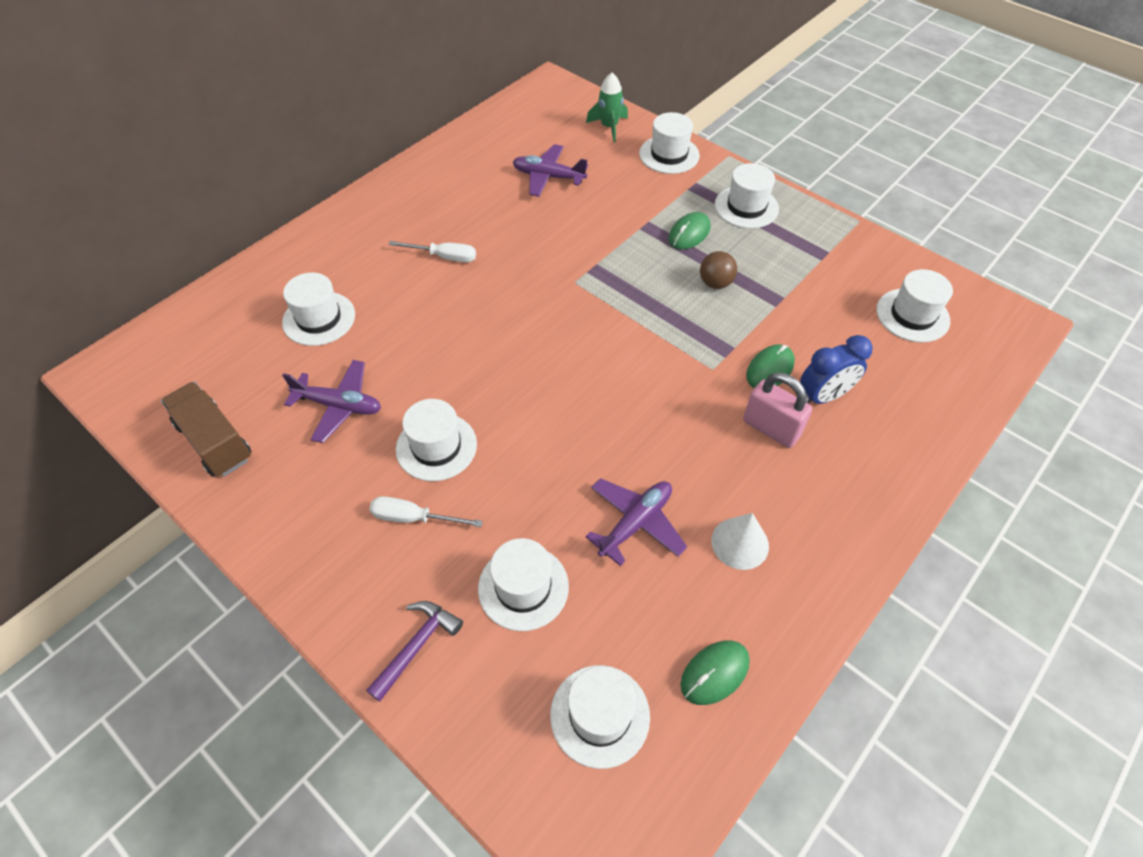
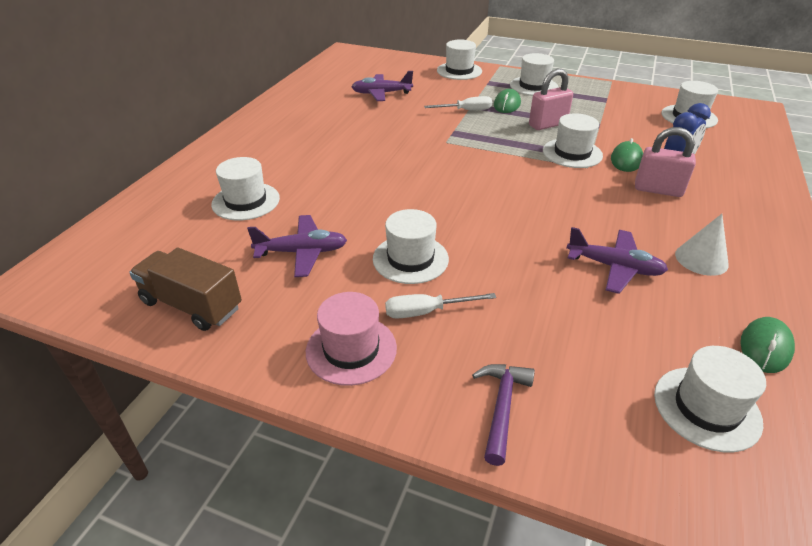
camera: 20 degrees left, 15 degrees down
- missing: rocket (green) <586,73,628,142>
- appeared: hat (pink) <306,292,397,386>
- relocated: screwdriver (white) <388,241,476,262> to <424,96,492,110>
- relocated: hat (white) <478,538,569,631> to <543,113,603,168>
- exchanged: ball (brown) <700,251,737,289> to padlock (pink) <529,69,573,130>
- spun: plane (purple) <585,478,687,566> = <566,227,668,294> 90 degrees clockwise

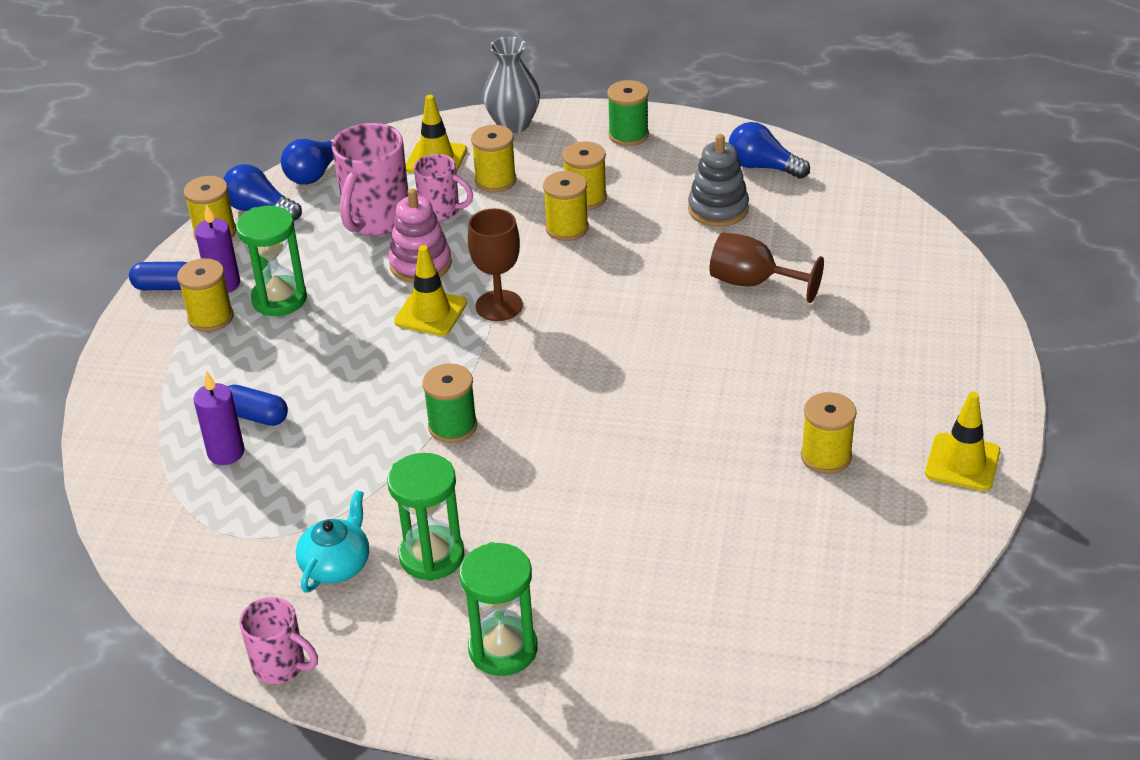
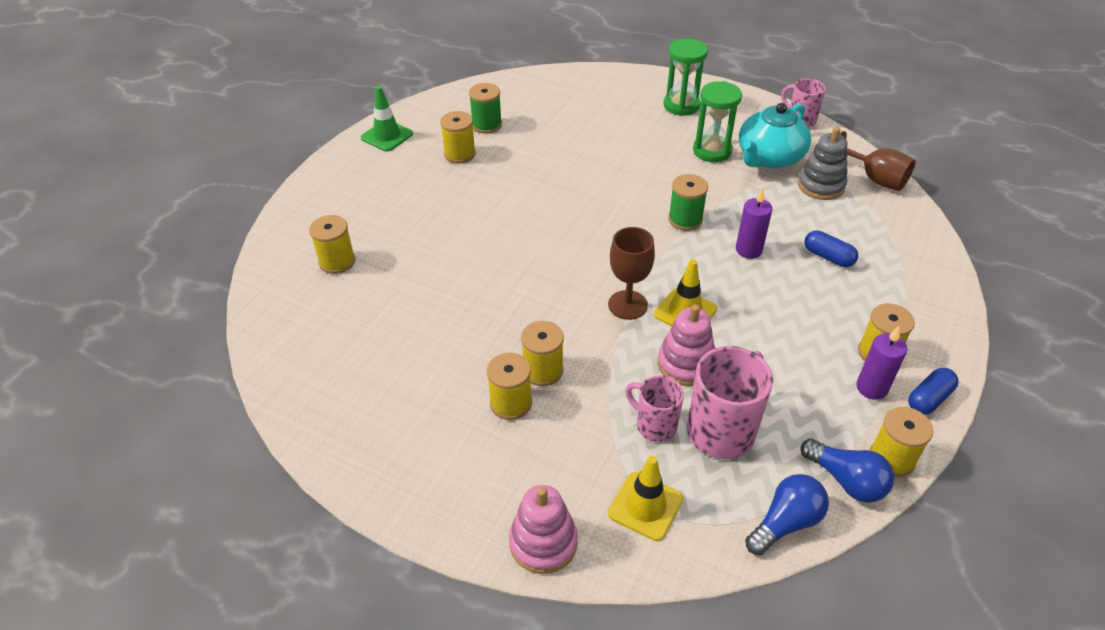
camera: 165 degrees left, 5 degrees up
- missing: hourglass (green) <236,206,307,316>
- missing: light bulb (blue) <729,122,810,179>
- relocated: candle (purple) <194,371,244,465> to <736,187,773,259>
- relocated: spool (yellow) <471,125,516,192> to <309,215,355,274>
- relocated: spool (green) <607,80,649,146> to <469,83,502,134>
- relocated: stacking toy (grey) <688,134,749,227> to <798,127,848,200>
- relocated: goblet (brown) <709,232,824,303> to <840,131,916,191>
- exchanged: vase (grey) <483,36,540,133> to stacking toy (pink) <509,485,578,574>
- colour: traffic cone (yellow) <925,392,1000,491> to traffic cone (green) <361,86,413,152>
- spun: capsule (blue) <129,262,187,290> = <908,368,958,415> 60 degrees counterclockwise
- size: teapot (turquoise) <296,490,369,593> = <739,103,811,168> x1.60

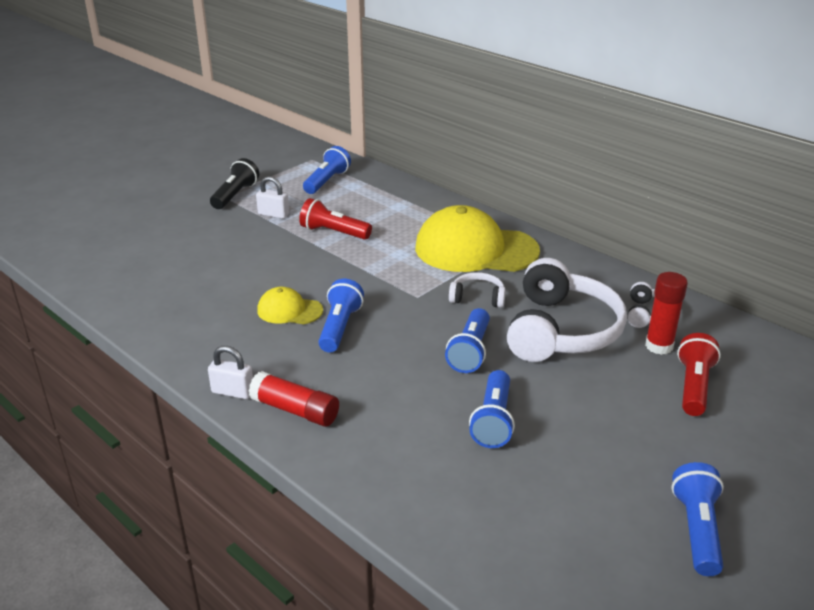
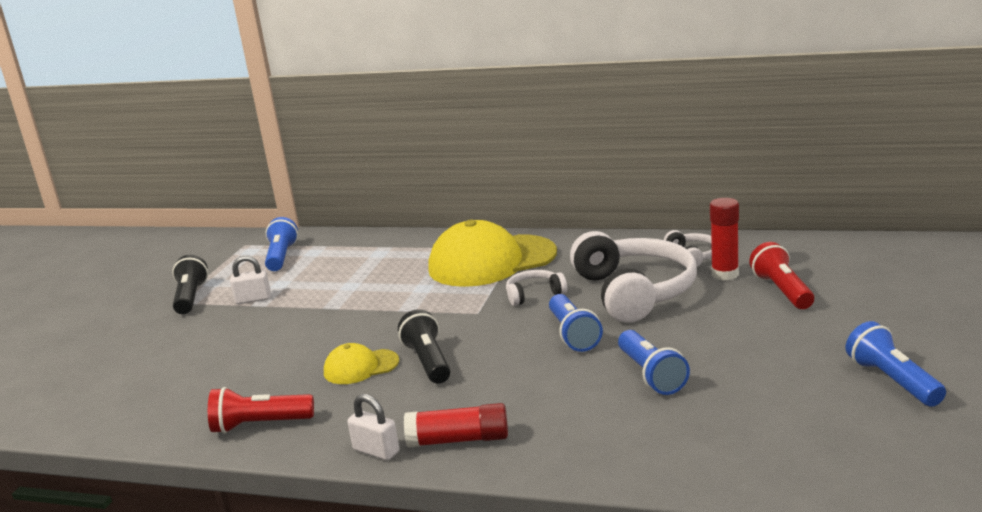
camera: 25 degrees left, 10 degrees down
- relocated: flashlight (red) <299,198,372,240> to <208,387,314,434>
- colour: flashlight (blue) <318,279,364,352> to flashlight (black) <398,309,450,384>
- spun: padlock (white) <208,346,253,399> = <348,394,399,460> 45 degrees clockwise

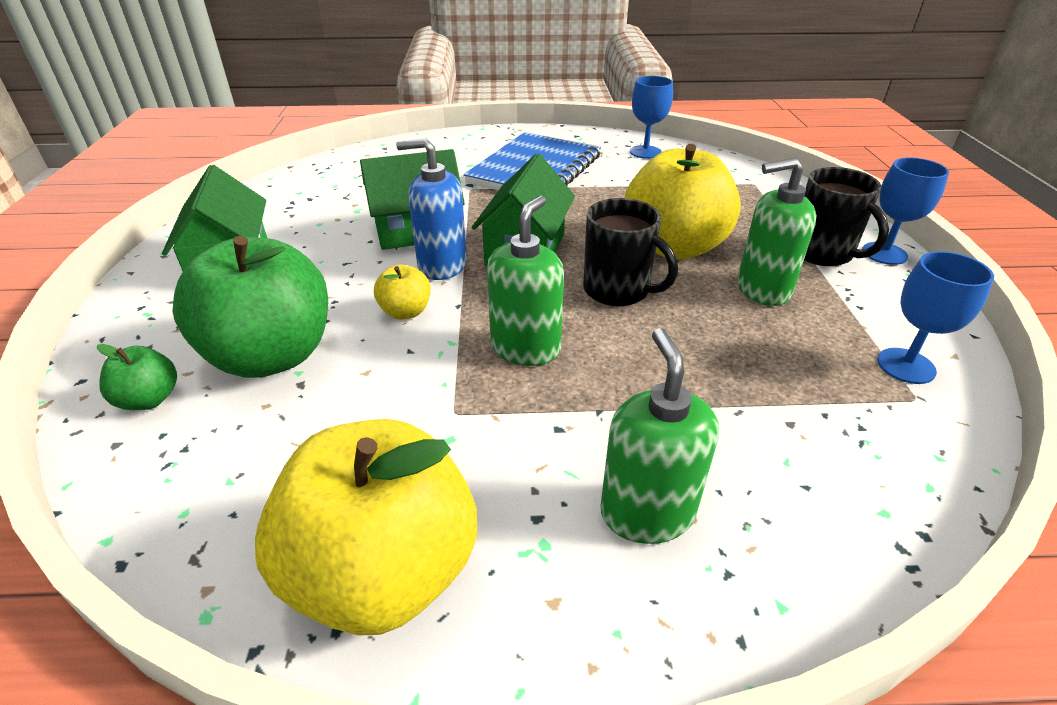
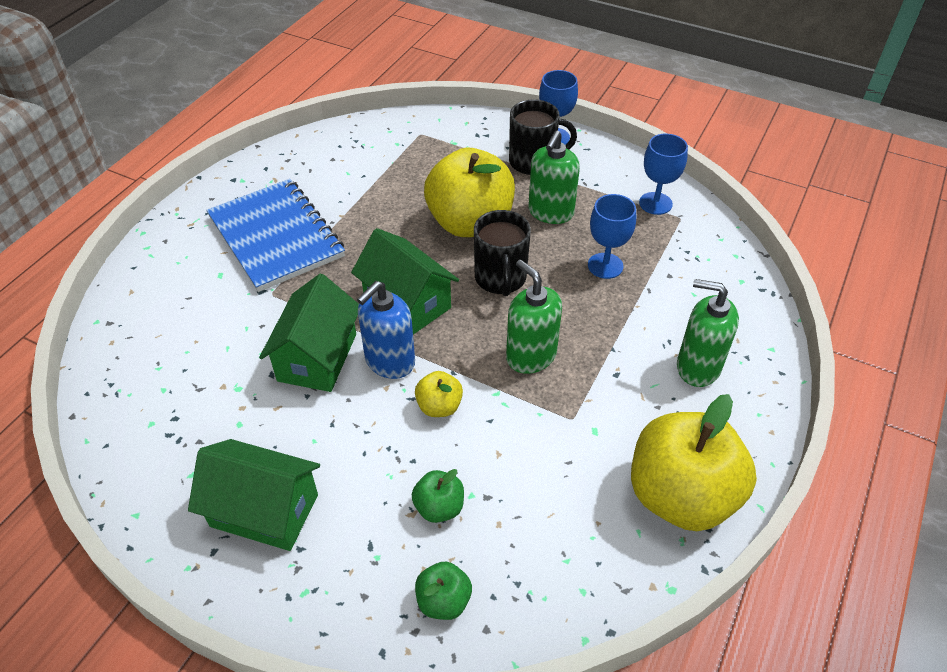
camera: 60 degrees left, 10 degrees up
- relocated: goblet (blue) <630,76,673,159> to <588,194,636,279>
- spun: mug (black) <583,198,678,306> = <474,210,531,296> 105 degrees clockwise
- size: apple (green) <172,236,328,378> = <412,469,464,523> x0.44

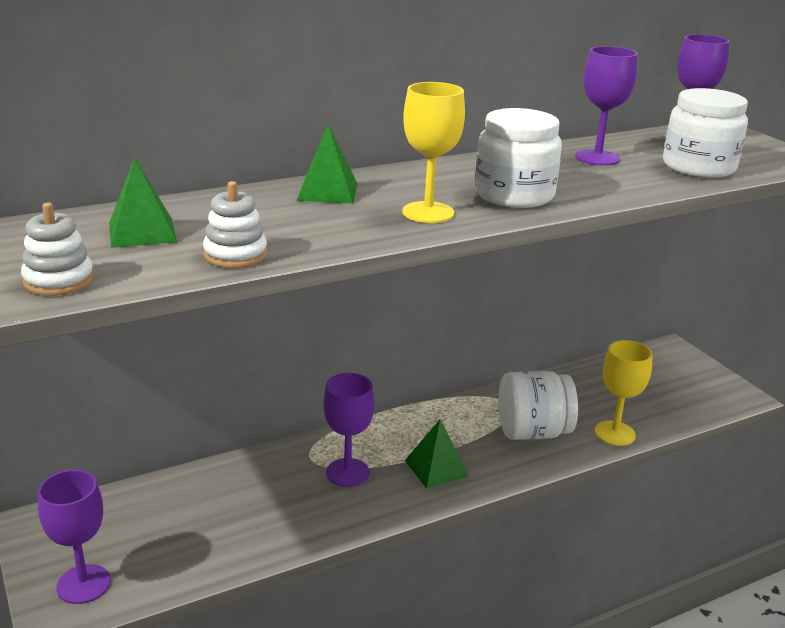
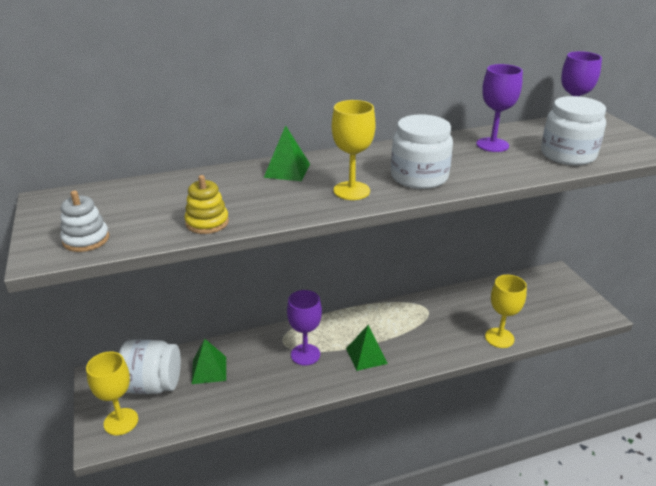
camera: 10 degrees right, 5 degrees up
- relocated: pyramid (green) <109,157,177,248> to <192,338,226,384>
- relocated: jar (white) <499,371,578,440> to <119,340,181,394>
- colour: goblet (purple) <38,470,111,604> to goblet (yellow) <86,352,138,435>
- colour: stacking toy (white) <203,181,267,268> to stacking toy (yellow) <184,175,229,234>

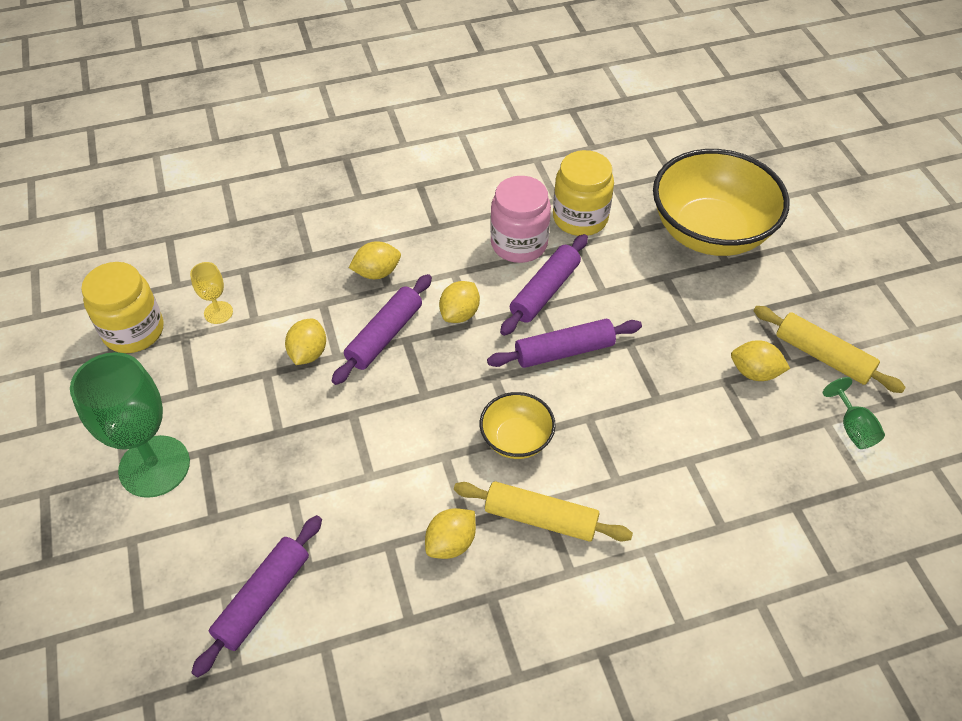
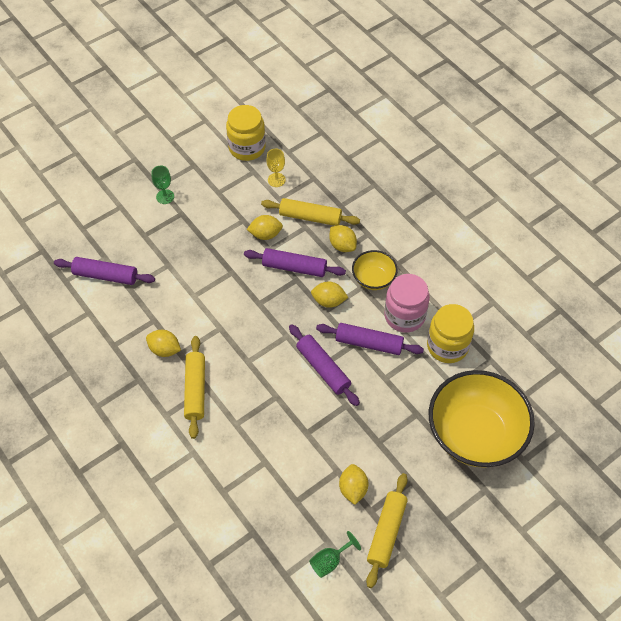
camera: 70 degrees right, 5 degrees up
- appeared: rolling pin (yellow) <261,198,360,226>
- relocated: bowl (yellow) <480,392,556,459> to <352,250,398,290>
- size: goblet (green) <70,352,190,498> = <152,166,174,204> x0.46

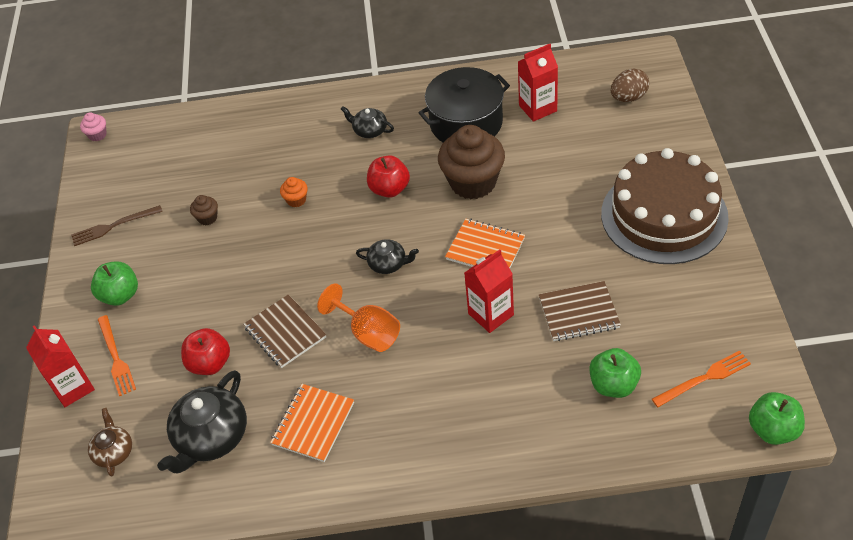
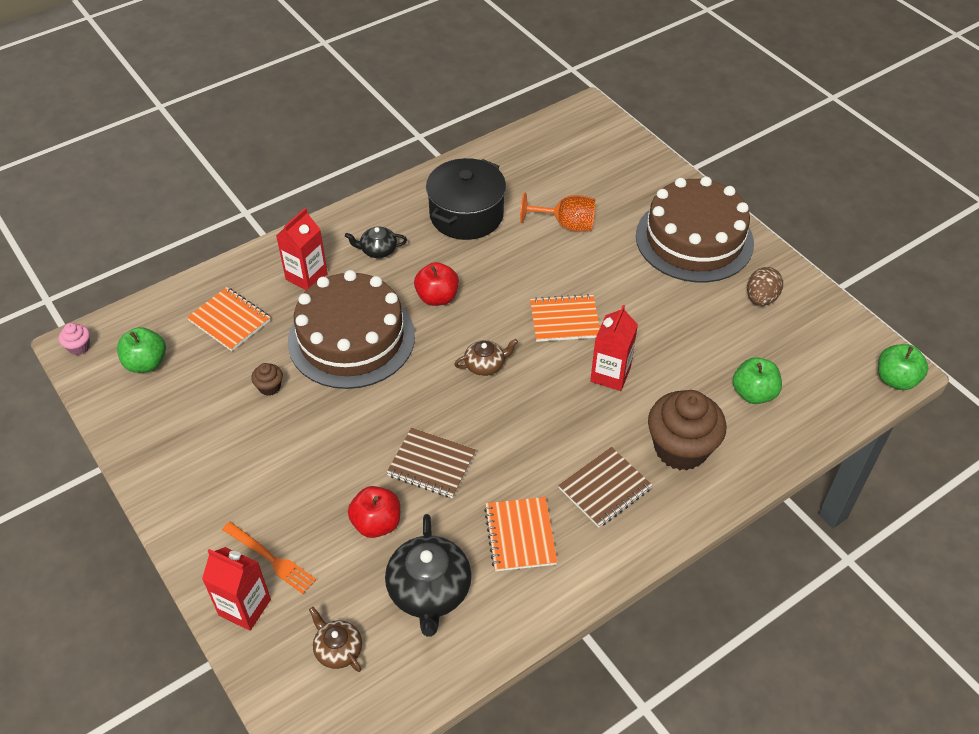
camera: 35 degrees left, 0 degrees up
- missing: fork (brown) <71,205,163,246>
- missing: fork (orange) <652,350,751,407>
- appeared: notebook (orange) <187,287,271,351>
- relocated: apple (green) <91,261,138,306> to <117,327,166,373>
- relocated: goblet (orange) <317,283,400,352> to <520,192,595,232>
- relocated: cupcake (brown) <438,125,505,199> to <648,390,726,471>
- relocated: carton (red) <518,44,558,122> to <276,208,328,290>
- relocated: notebook (brown) <539,281,621,341> to <558,447,653,528>
- relocated: egg (brown) <611,68,649,102> to <747,267,783,306>
- exchanged: cupcake (orange) <280,177,308,207> to cake (brown) <288,270,415,389>
- colour: teapot (black) <356,239,419,274> to teapot (brown) <454,339,518,376>

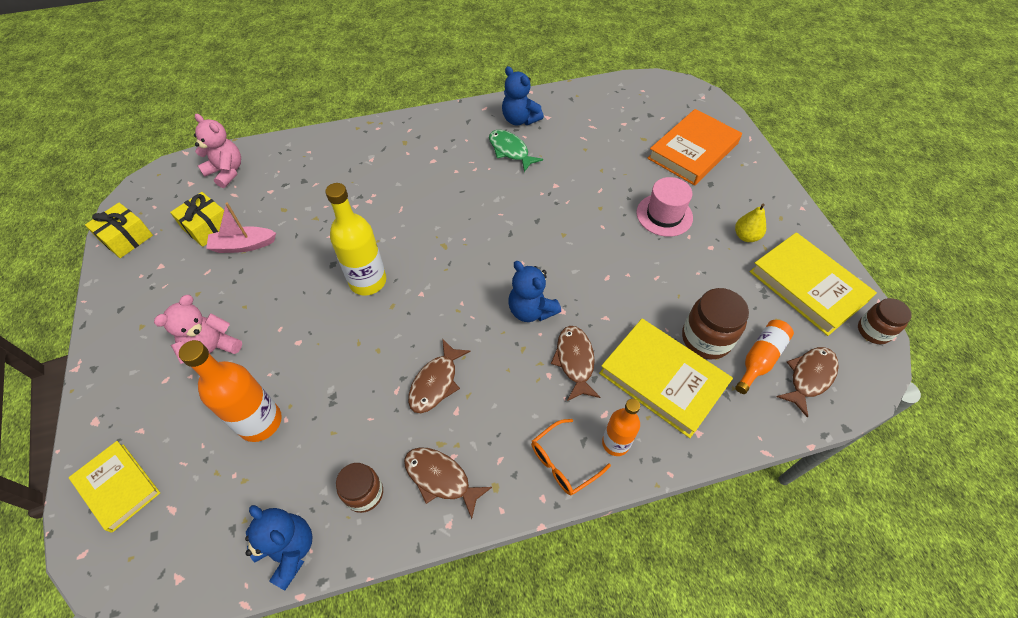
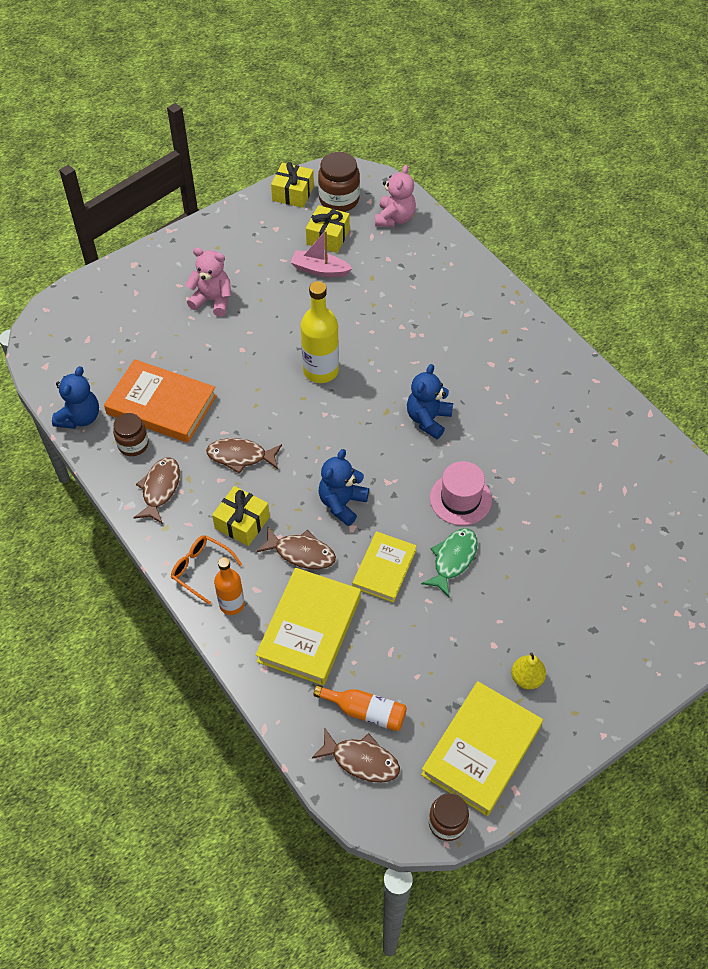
camera: 70 degrees right, 0 degrees up
- missing: bottle (orange) <179,340,282,442>
- appeared: gift (yellow) <212,486,270,546>
- relocated: book (yellow) <69,441,160,533> to <352,531,417,603>
- relocated: fish (green) <489,130,543,172> to <421,528,478,597>
- relocated: teddy bear (blue) <502,66,544,125> to <407,364,453,439>
- relocated: hat (pink) <636,177,693,237> to <430,461,492,526>
- relocated: book (orange) <647,109,742,186> to <104,359,217,443>
- relocated: jar (brown) <682,288,749,359> to <318,152,360,212>
- spun: boat (pink) <206,202,276,253> = <290,230,352,277> 45 degrees counterclockwise
- spun: fish (brown) <551,326,600,401> = <256,528,336,569> 45 degrees clockwise

